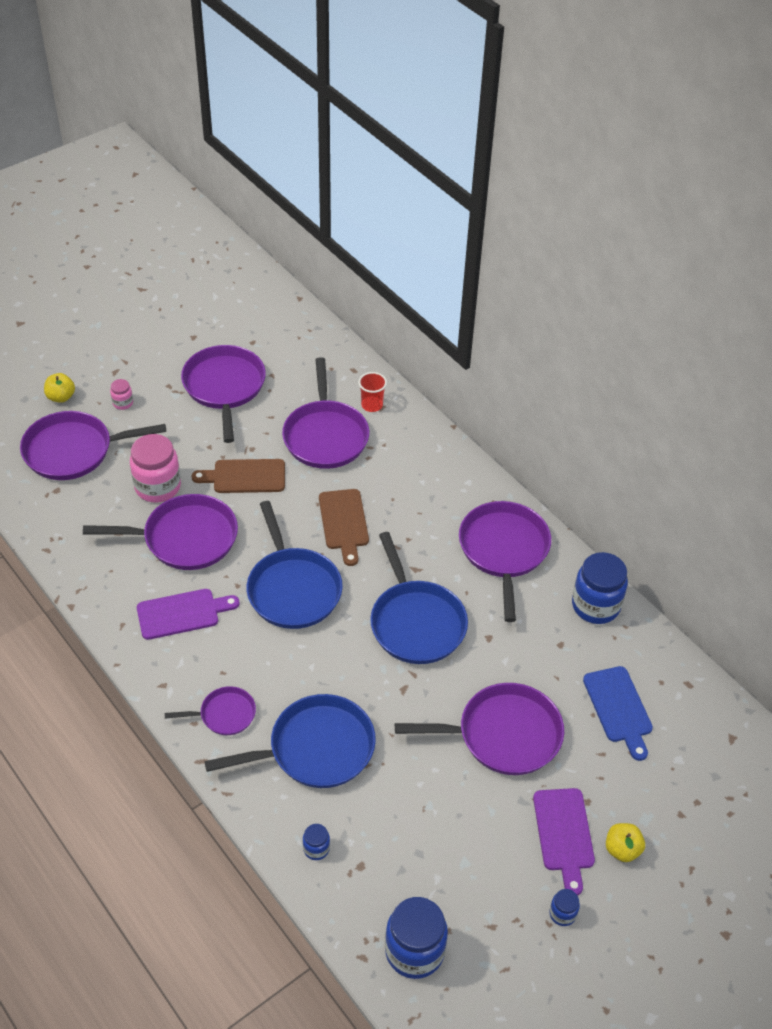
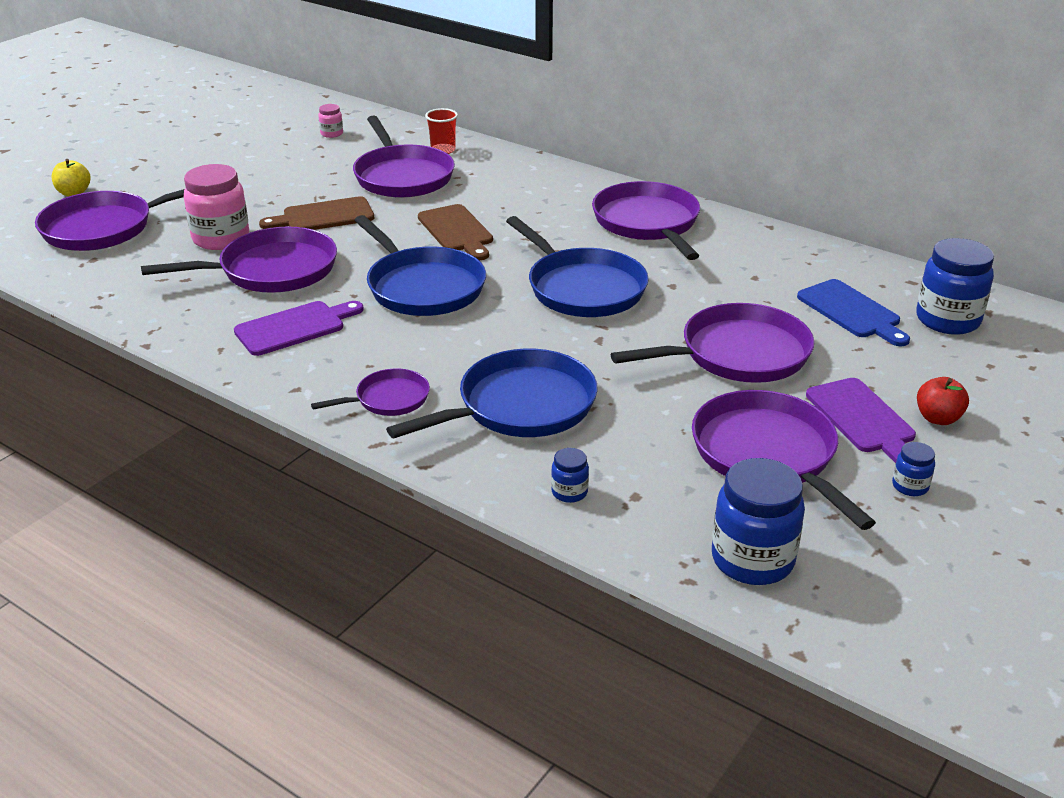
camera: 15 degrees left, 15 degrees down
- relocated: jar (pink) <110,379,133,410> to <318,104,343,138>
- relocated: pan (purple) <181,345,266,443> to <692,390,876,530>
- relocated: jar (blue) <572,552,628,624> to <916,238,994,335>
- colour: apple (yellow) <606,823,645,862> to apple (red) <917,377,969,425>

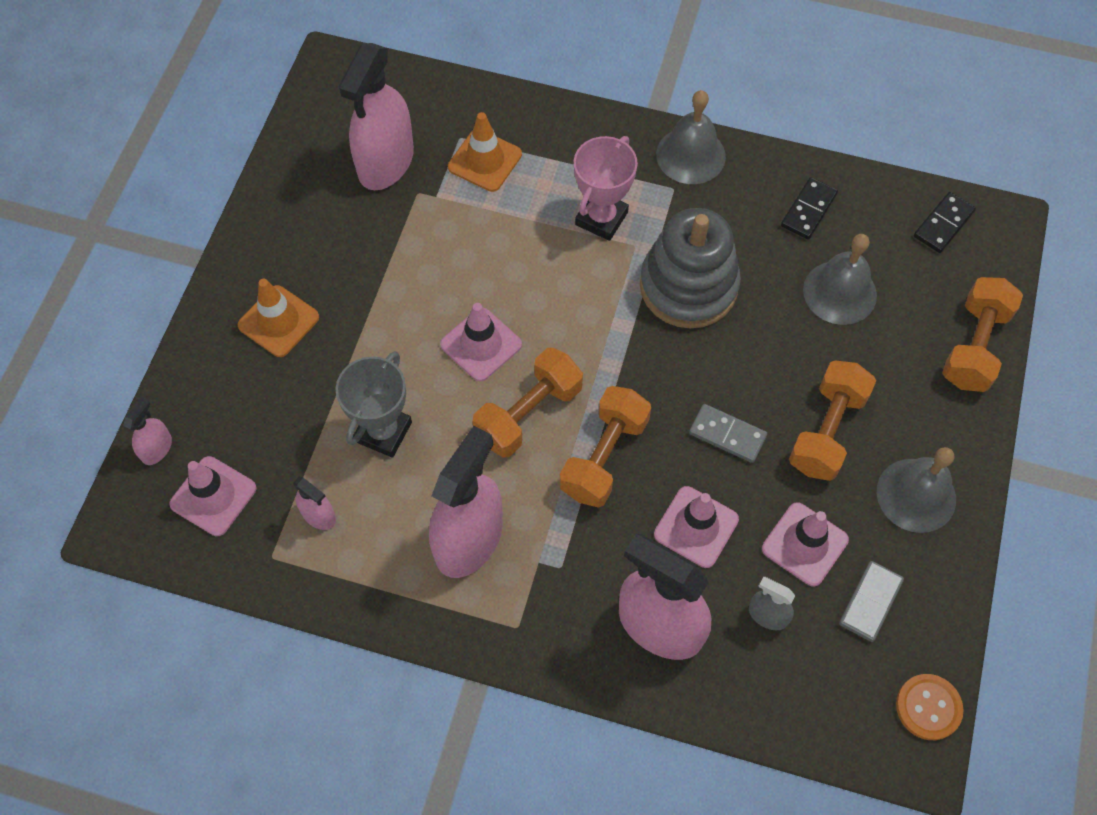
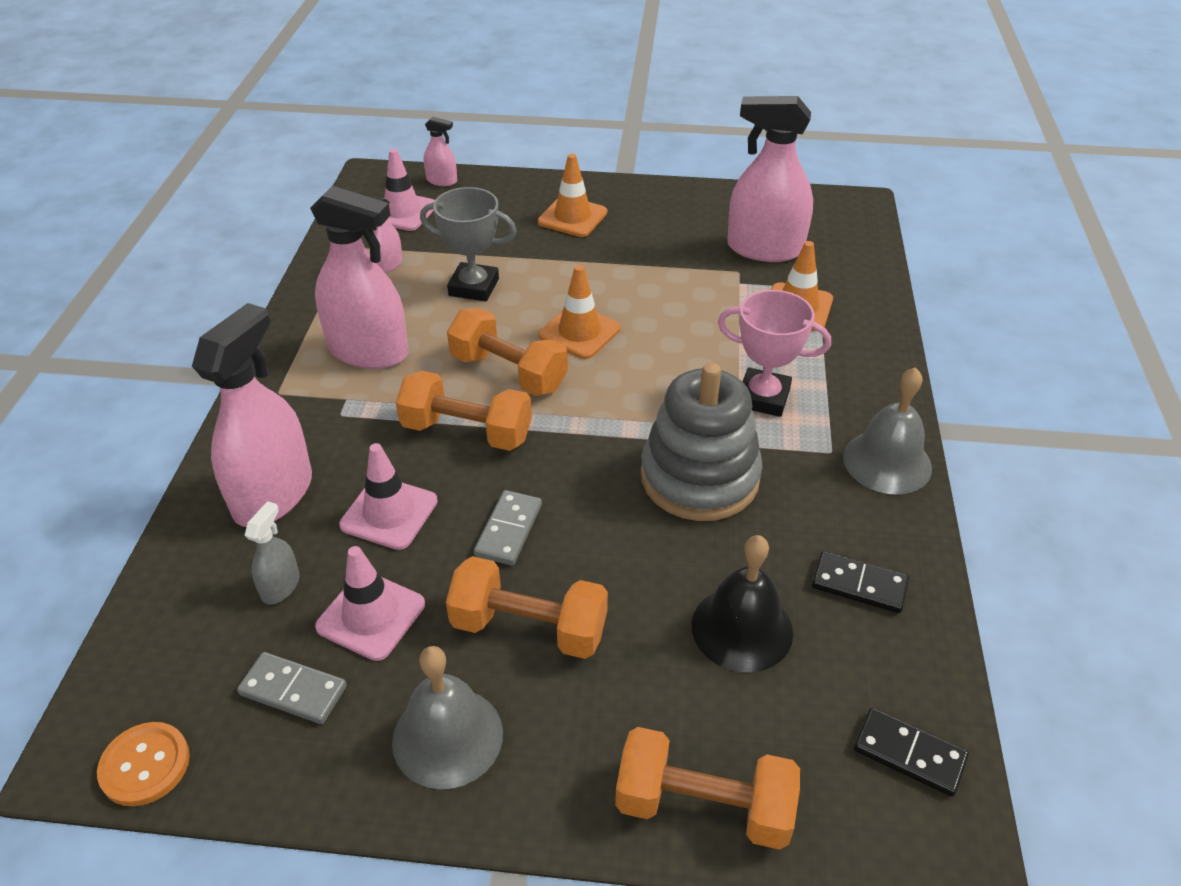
camera: 80 degrees right, 20 degrees down
- colour: traffic cone (pink) <440,303,522,381> to traffic cone (orange) <539,265,621,359>
- colour: bell (grey) <803,234,877,325> to bell (black) <692,535,793,672>

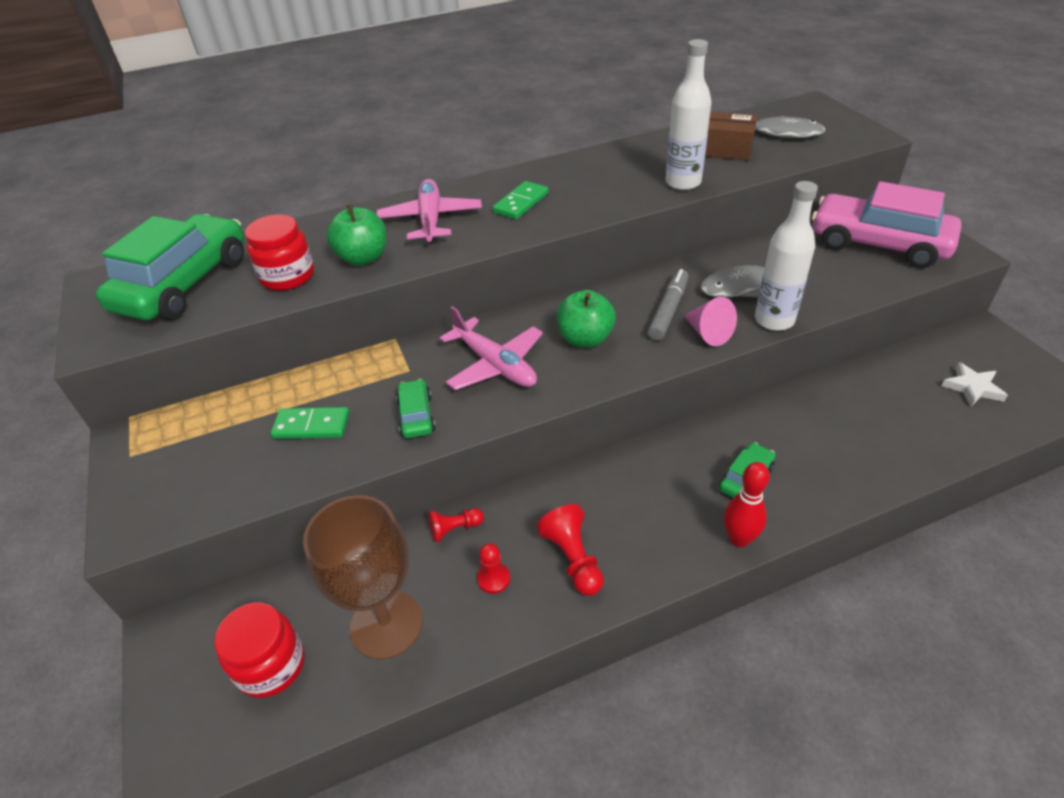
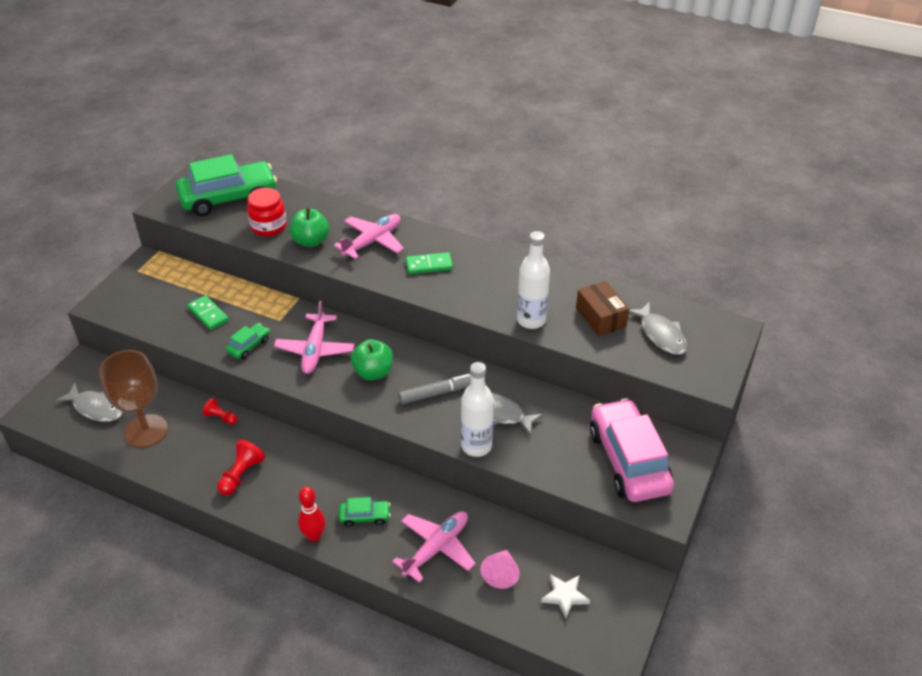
camera: 45 degrees right, 0 degrees up
- missing: pawn (red) <477,543,510,594>
- appeared: plane (pink) <392,511,476,583>
- relocated: cone (pink) <684,297,737,346> to <480,550,520,589>
- exchanged: jar (red) <214,603,305,698> to fish (grey) <55,383,122,422>

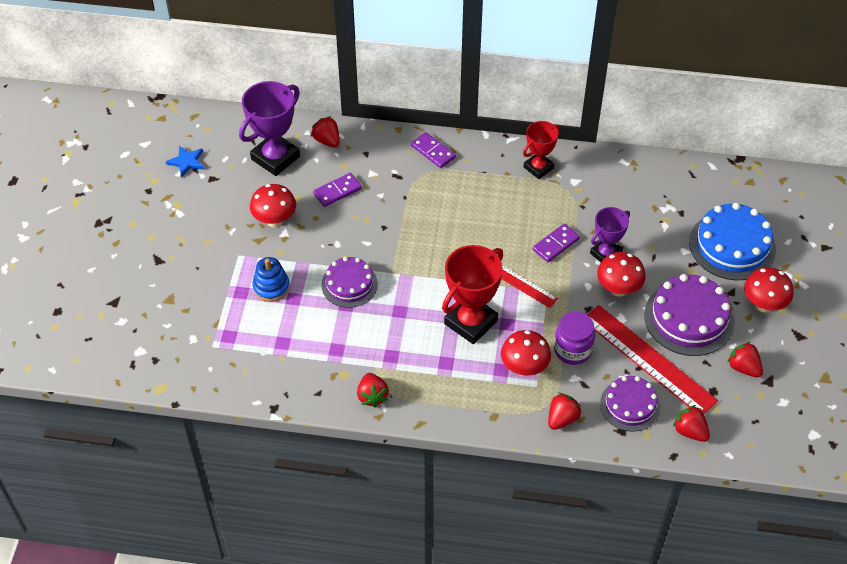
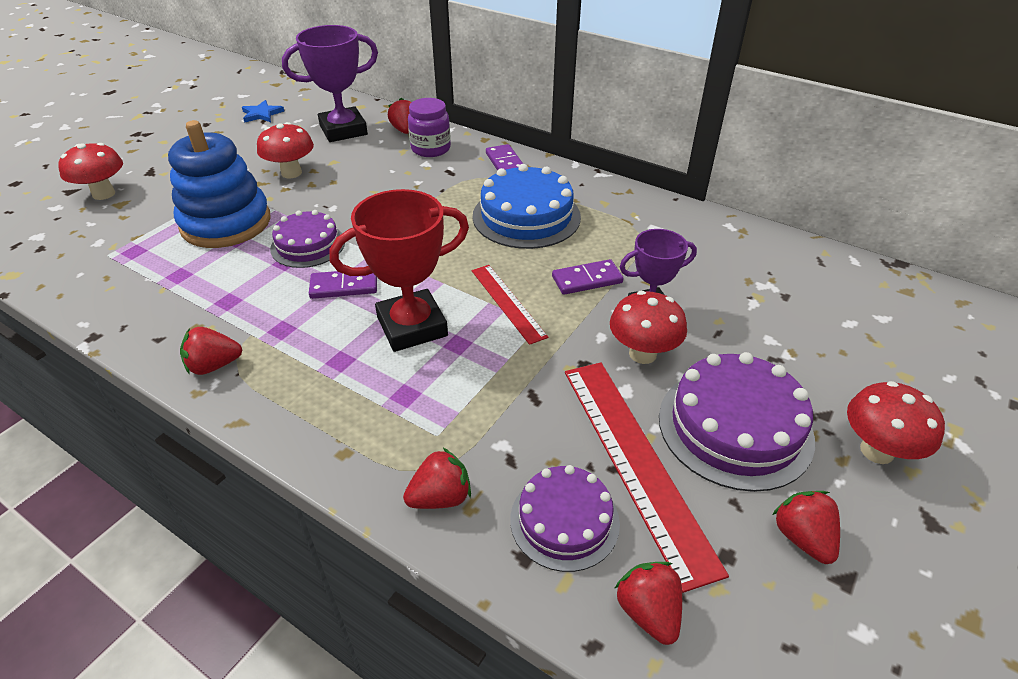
camera: 25 degrees right, 10 degrees down
- missing: trophy (red) <523,121,560,179>
- relocated: domino (purple) <313,173,362,207> to <309,271,377,299>
- relocated: mushroom (red) <501,330,551,376> to <58,143,123,200>
- relocated: jar (purple) <554,312,595,365> to <408,98,451,157>
- relocated: cake (blue) <689,203,776,280> to <473,164,581,249>
- spun: strawberry (red) <357,373,389,408> = <180,327,242,375> 60 degrees clockwise
- size: stacking toy (blue) <252,257,290,302> = <168,120,270,248> x1.91

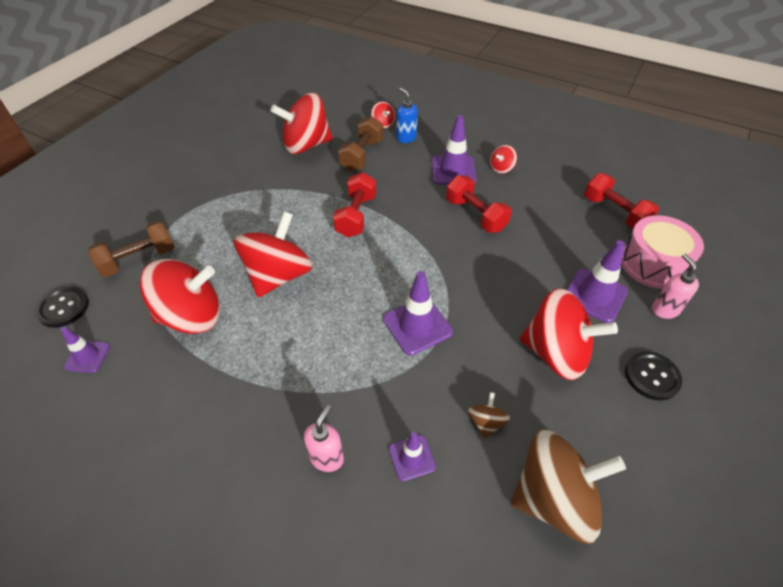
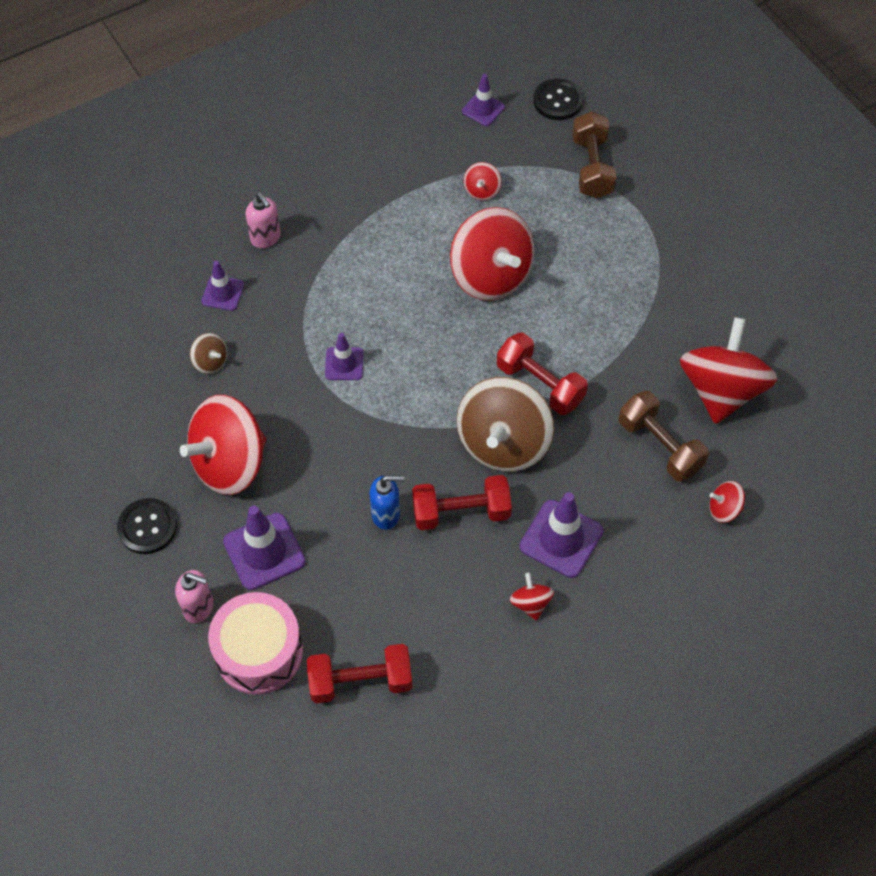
camera: 120 degrees right, 10 degrees up
- relocated: soap dispenser (blue) <396,87,418,143> to <370,475,404,530>
- relocated: spinning top (brown) <511,430,626,544> to <456,377,554,472>
- size: spinning top (red) <140,259,220,334> = <464,162,502,201> x0.43
- size: traffic cone (purple) <383,271,453,355> = <325,333,364,380> x0.60

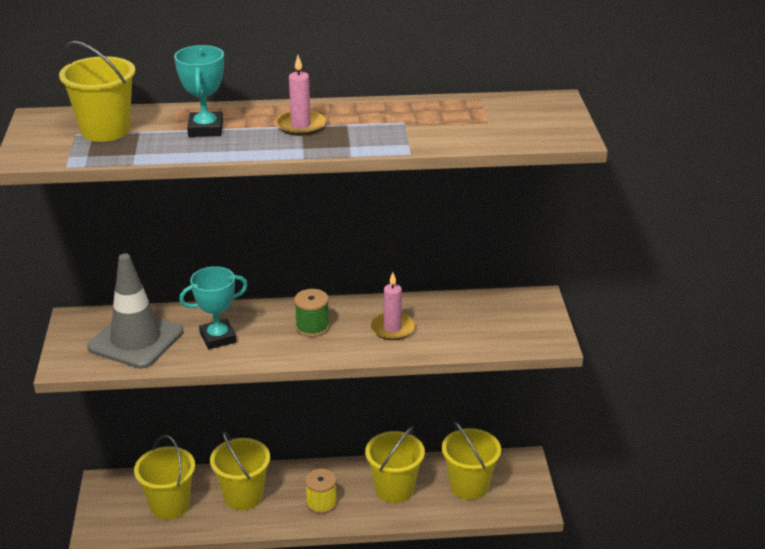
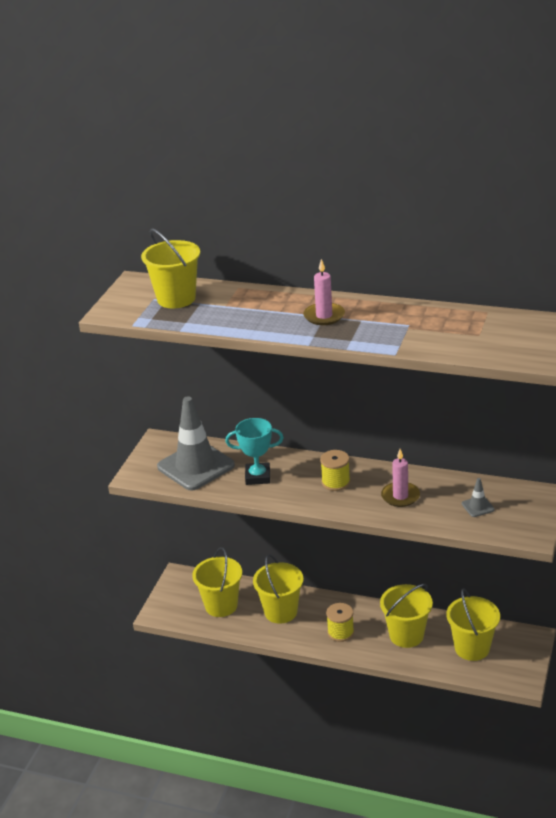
camera: 25 degrees right, 0 degrees up
- missing: trophy (turquoise) <174,45,224,137>
- appeared: traffic cone (grey) <462,478,494,517>
- colour: spool (green) <294,289,329,337> to spool (yellow) <320,450,350,491>

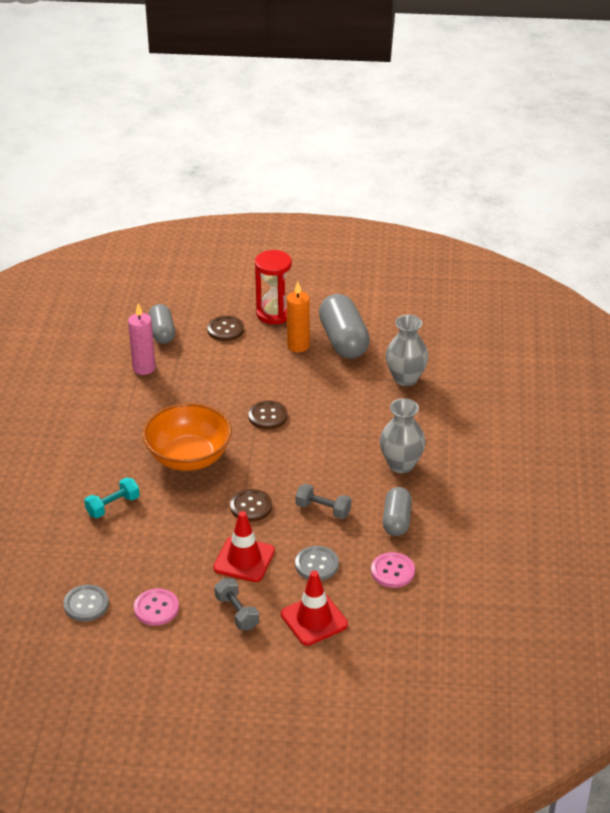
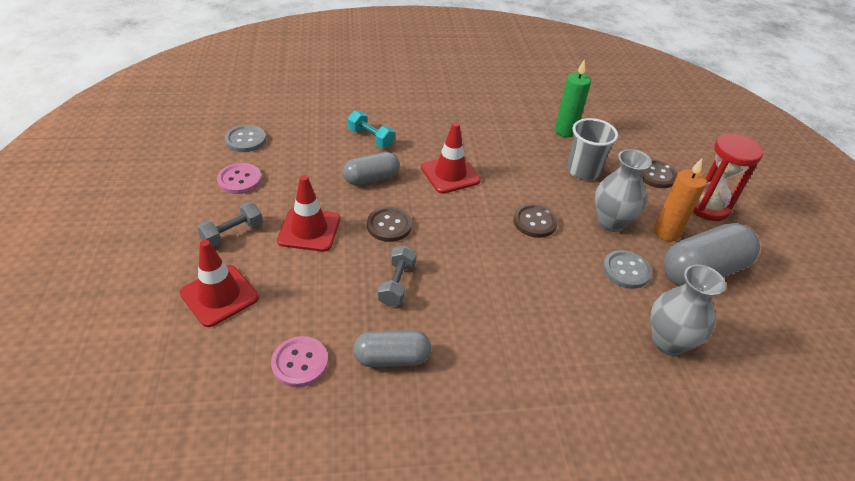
camera: 75 degrees right, 5 degrees up
- appeared: cup (grey) <567,118,618,180>
- relocated: capsule (grey) <148,304,175,344> to <343,152,400,185>
- relocated: button (grey) <295,546,339,581> to <603,250,652,289>
- relocated: vase (grey) <380,398,426,473> to <595,149,652,232>
- exchanged: bowl (orange) <143,403,232,471> to traffic cone (red) <421,122,481,194>
- colour: candle (pink) <128,303,155,375> to candle (green) <555,59,591,138>

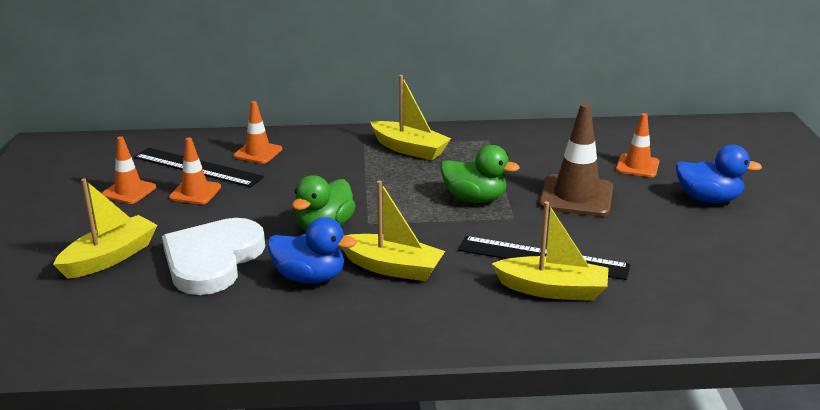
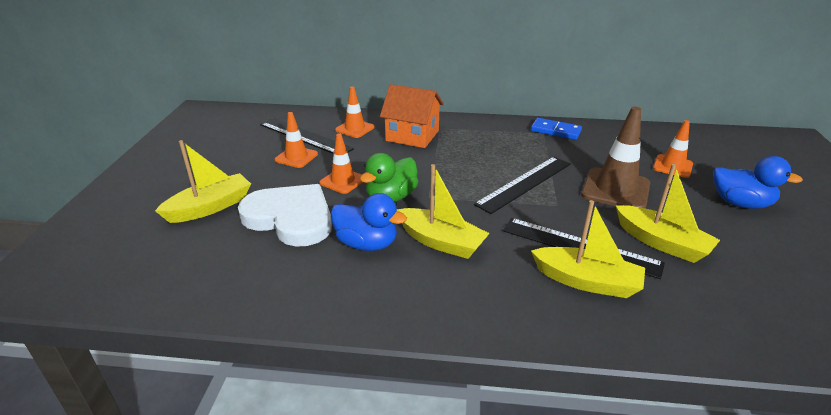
camera: 10 degrees right, 5 degrees up
- appeared: house (orange) <380,84,444,148>
- appeared: domino (blue) <531,118,582,140>
- relocated: traffic cone (orange) <101,136,156,204> to <320,133,363,194>
- relocated: boat (yellow) <370,75,451,160> to <616,164,720,263>
- exchanged: duck (green) <440,145,520,203> to ruler (black) <474,157,571,214>
- spun: heart (white) <162,218,265,295> = <238,184,332,247> 90 degrees clockwise

